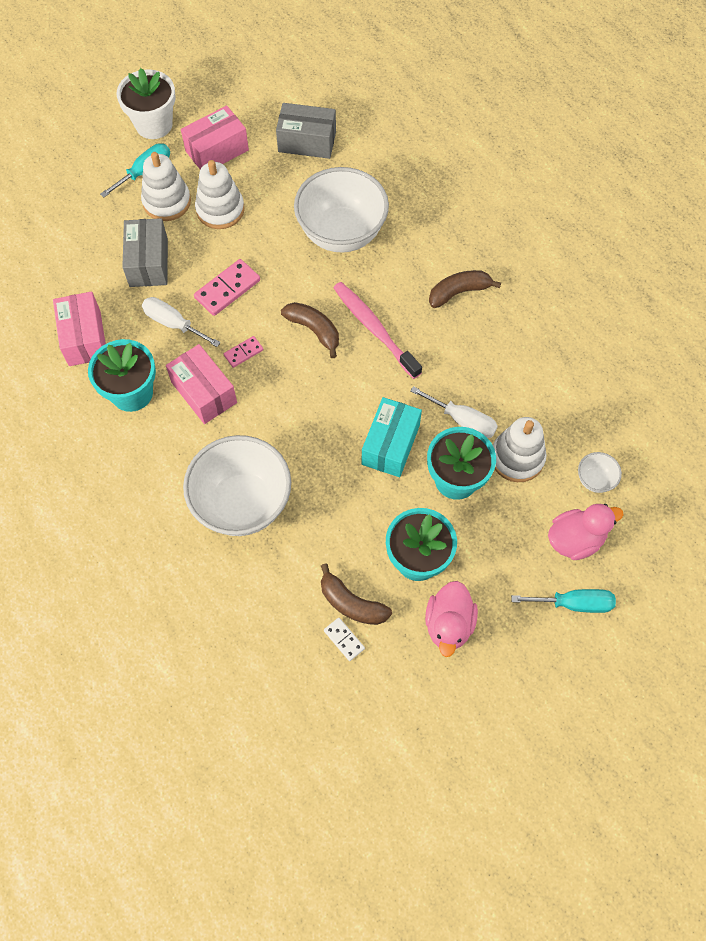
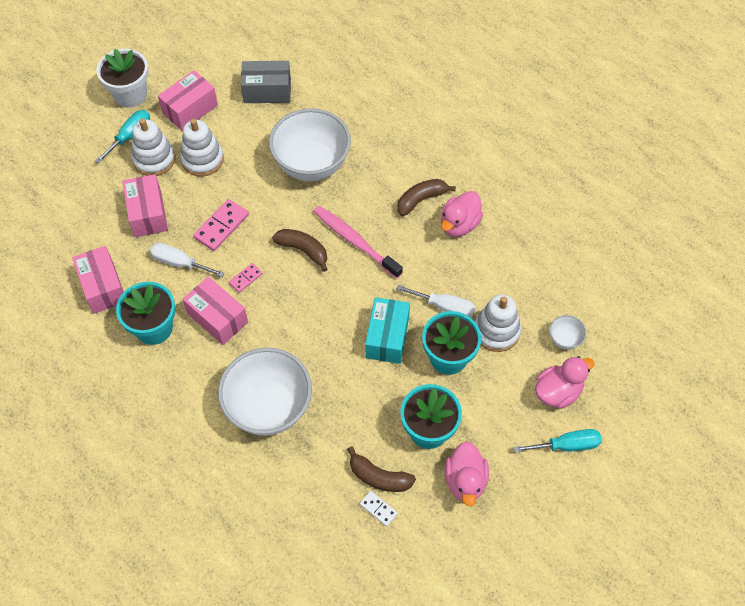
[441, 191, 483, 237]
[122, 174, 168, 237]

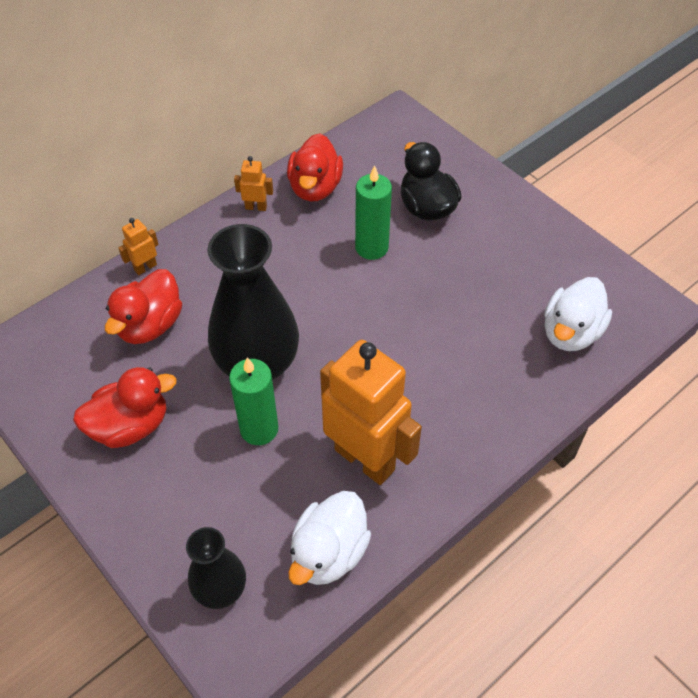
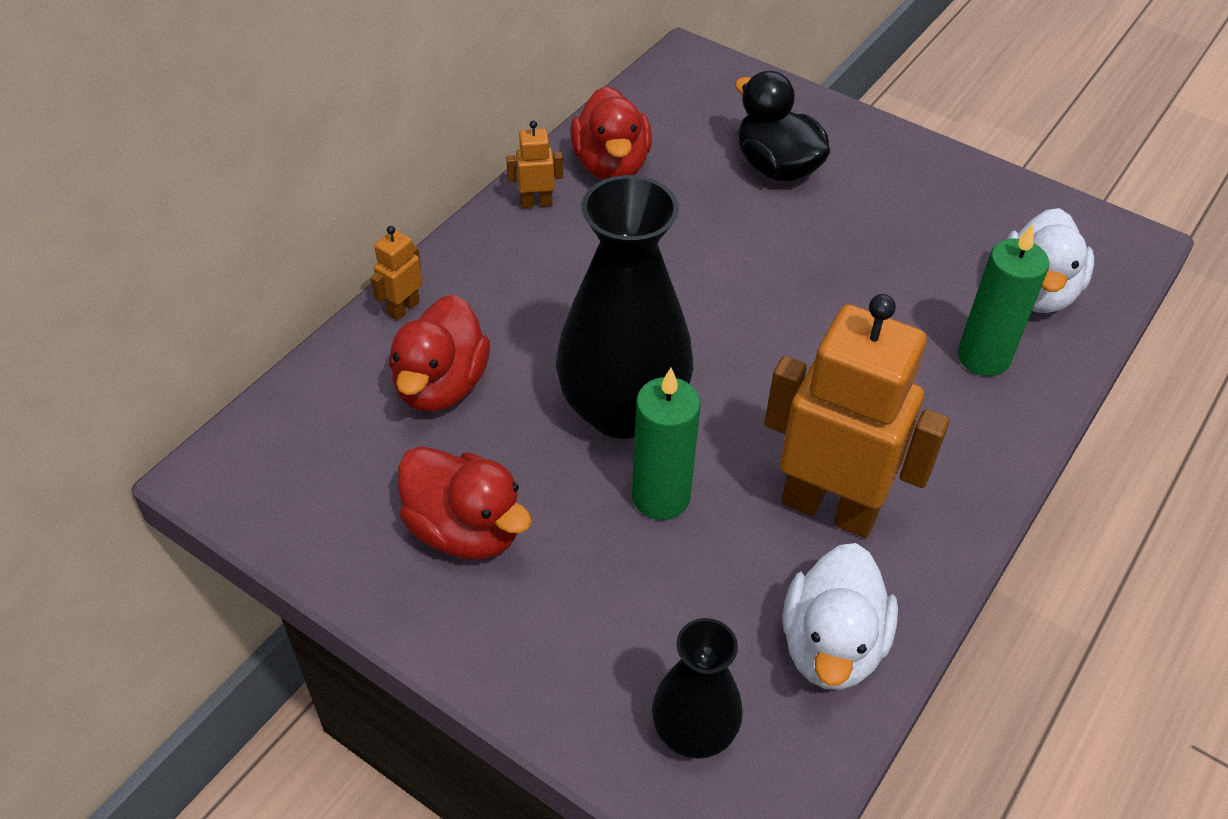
[958, 224, 1049, 376]
[398, 446, 532, 560]

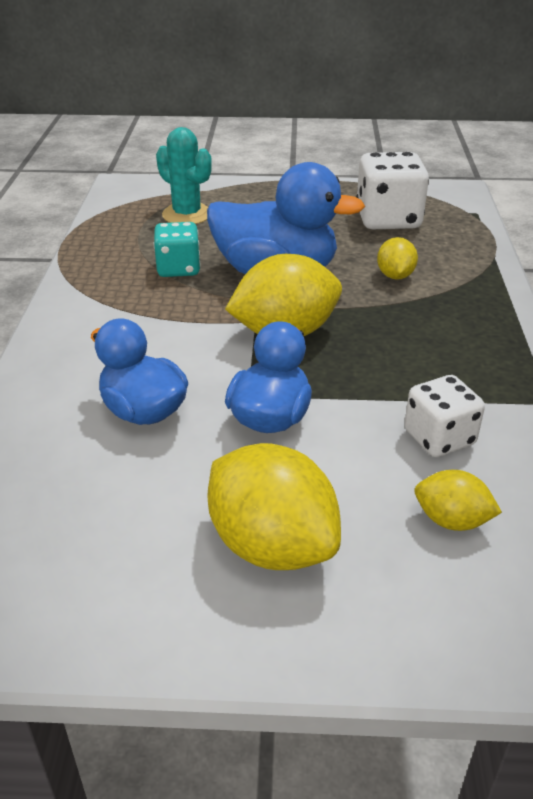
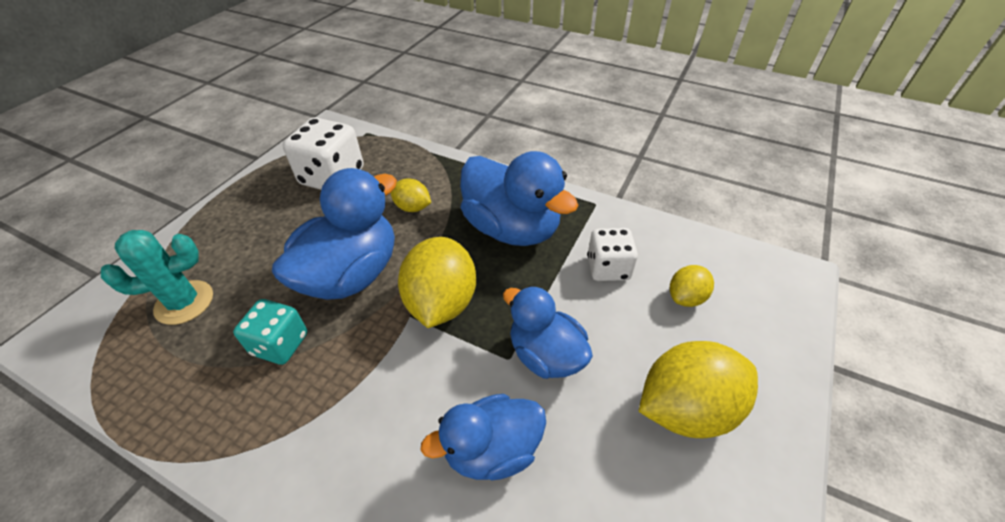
[460, 151, 578, 246]

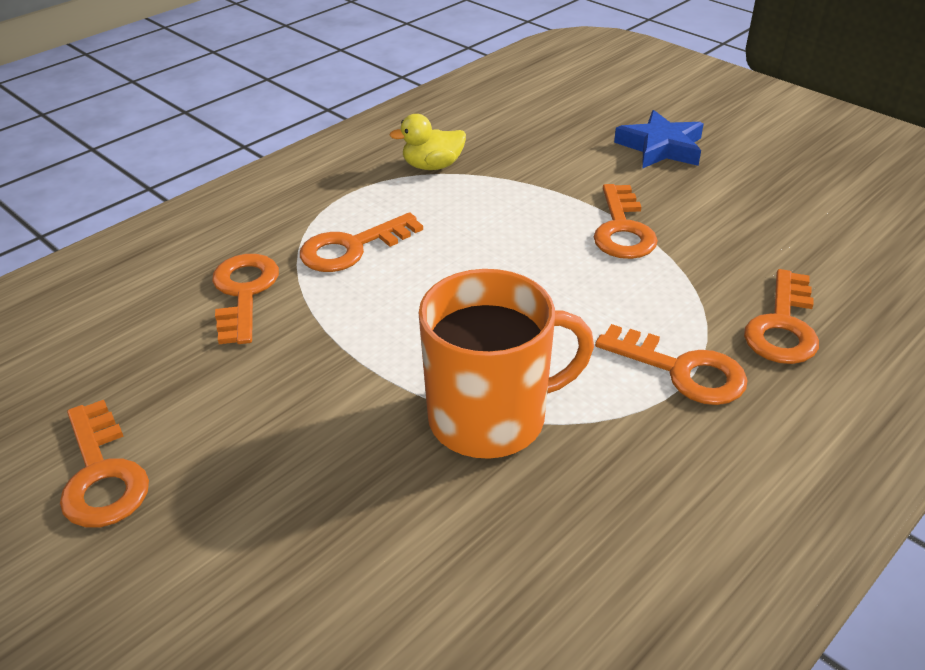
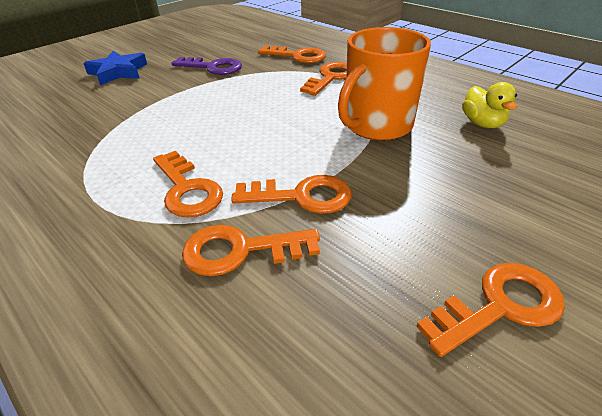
[171, 57, 242, 75]
[462, 82, 517, 128]
[231, 175, 352, 214]
[338, 27, 431, 141]

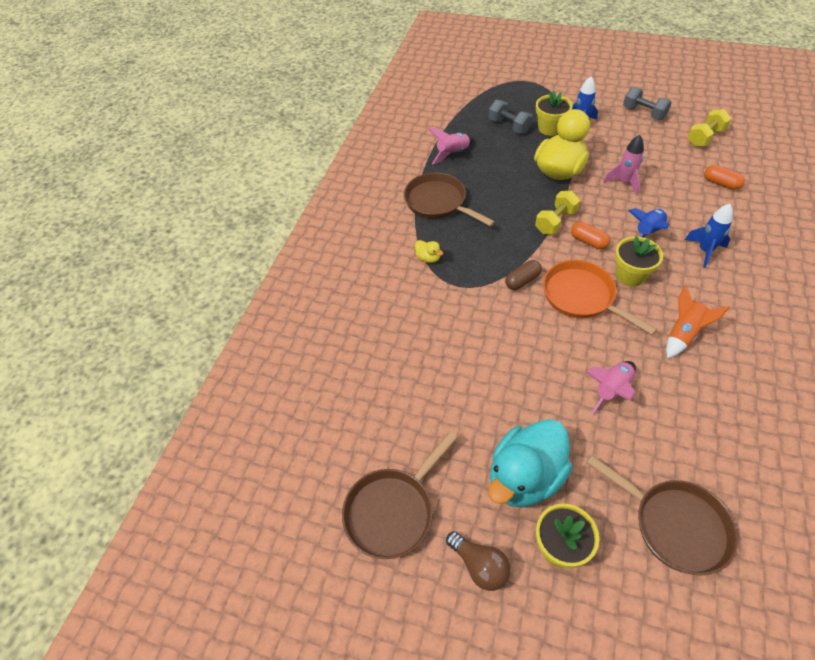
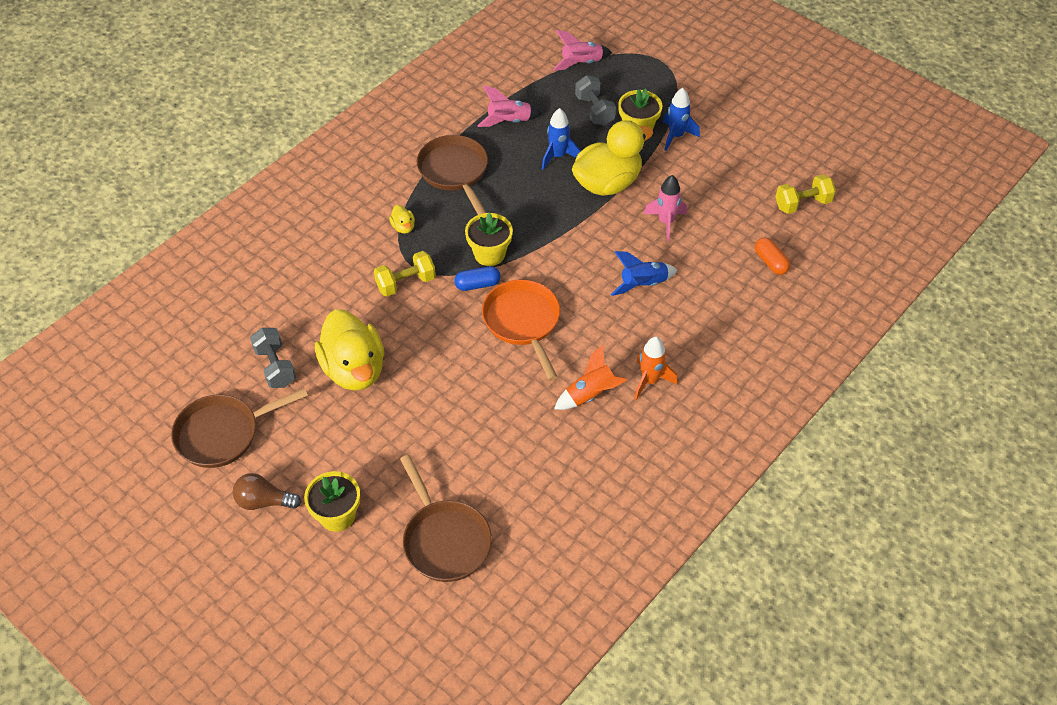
[489, 419, 572, 507] (first image)
[571, 222, 610, 249] (first image)
[315, 309, 384, 391]
[634, 337, 677, 400]
[374, 251, 436, 297]
[553, 30, 612, 71]
[465, 213, 513, 266]
[250, 328, 296, 388]
[542, 108, 581, 170]
[454, 266, 501, 291]
[233, 473, 301, 510]

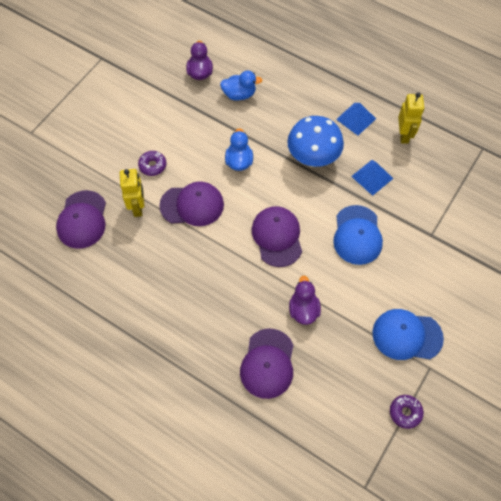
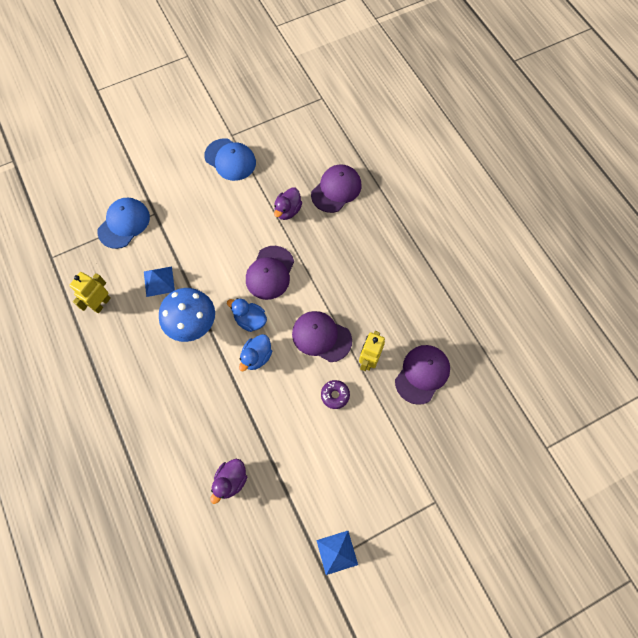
[390, 395, 424, 429] (first image)
[227, 298, 267, 332]
[97, 197, 150, 249]
[316, 531, 358, 575]

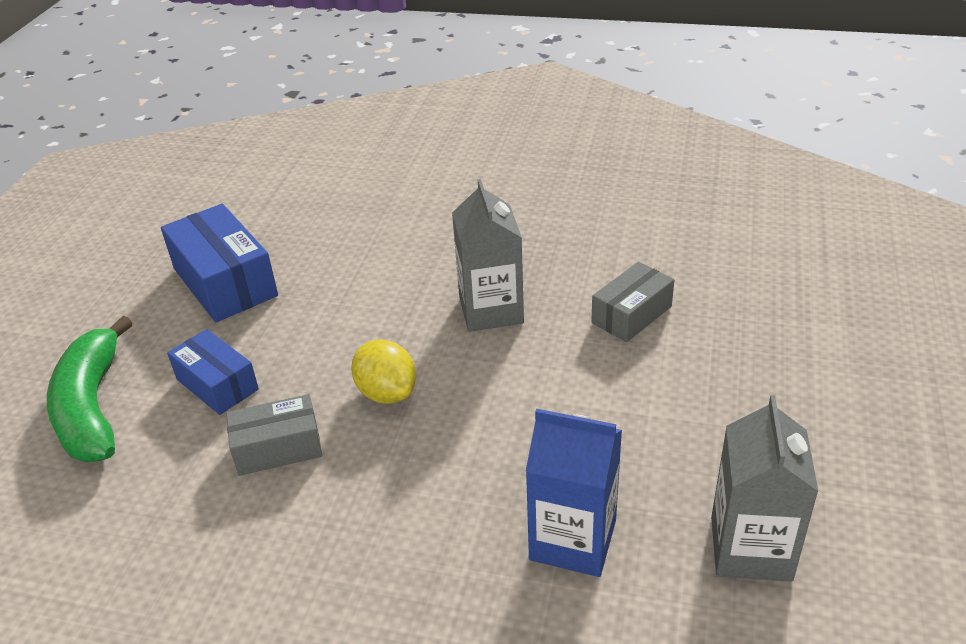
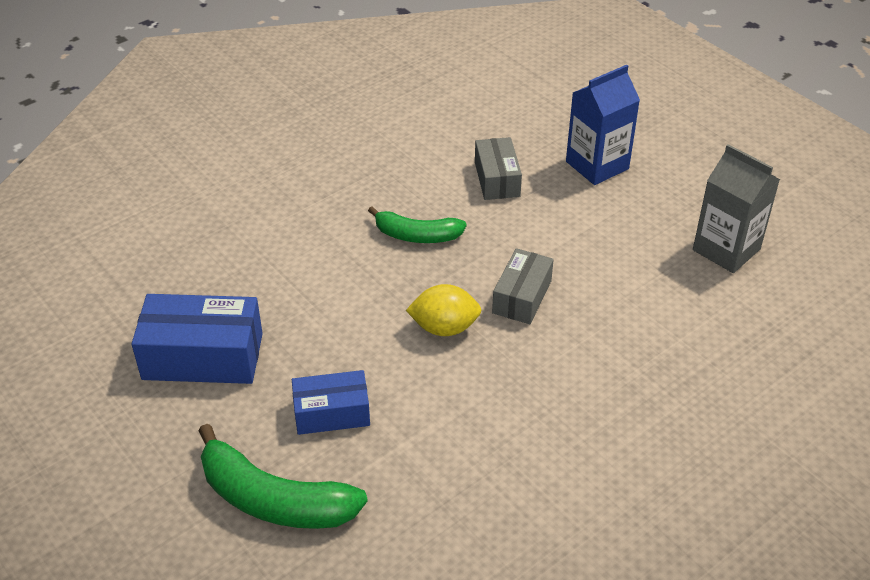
[492, 248, 554, 324]
[566, 65, 640, 185]
[368, 206, 467, 243]

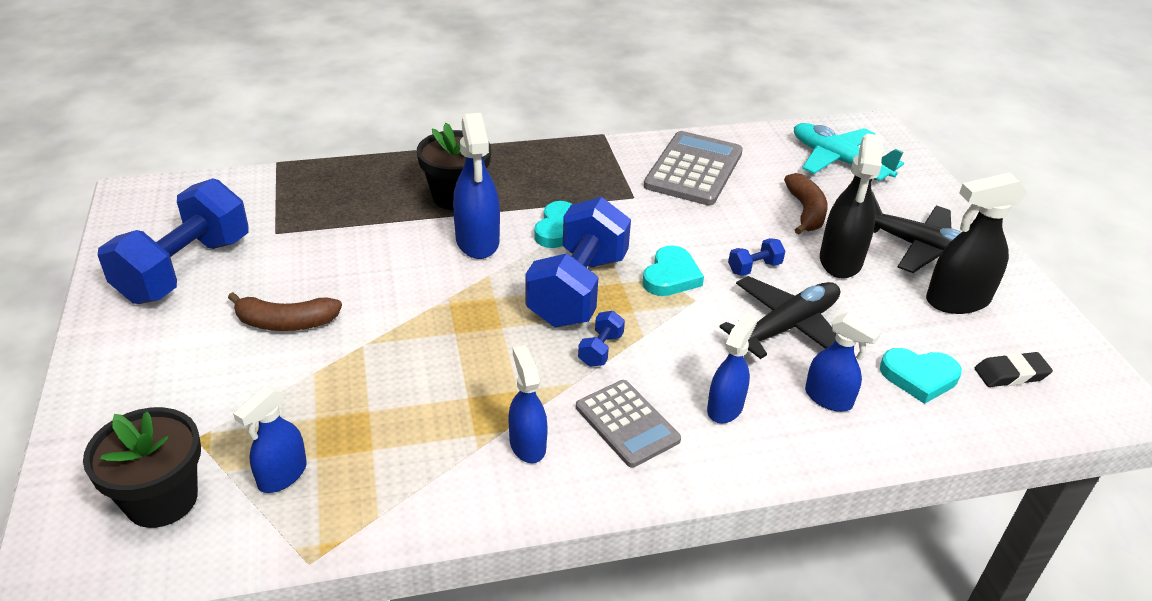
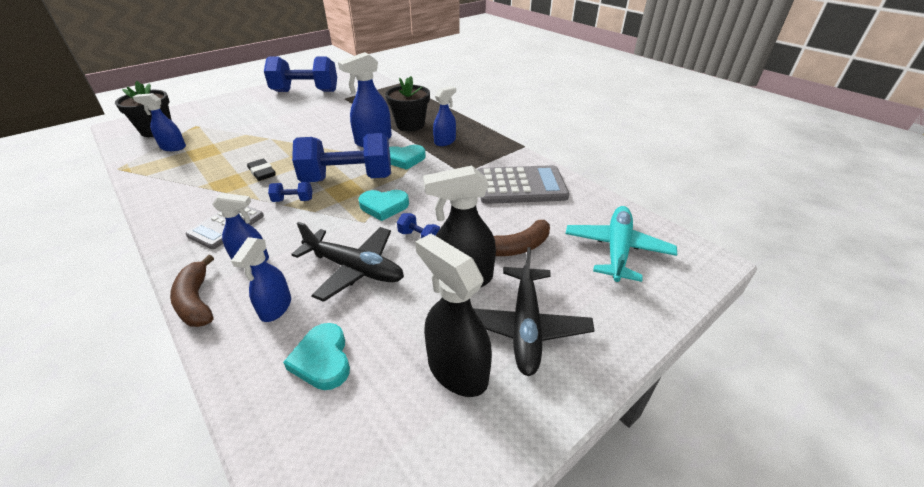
[170, 255, 214, 327]
[433, 86, 456, 146]
[247, 159, 276, 181]

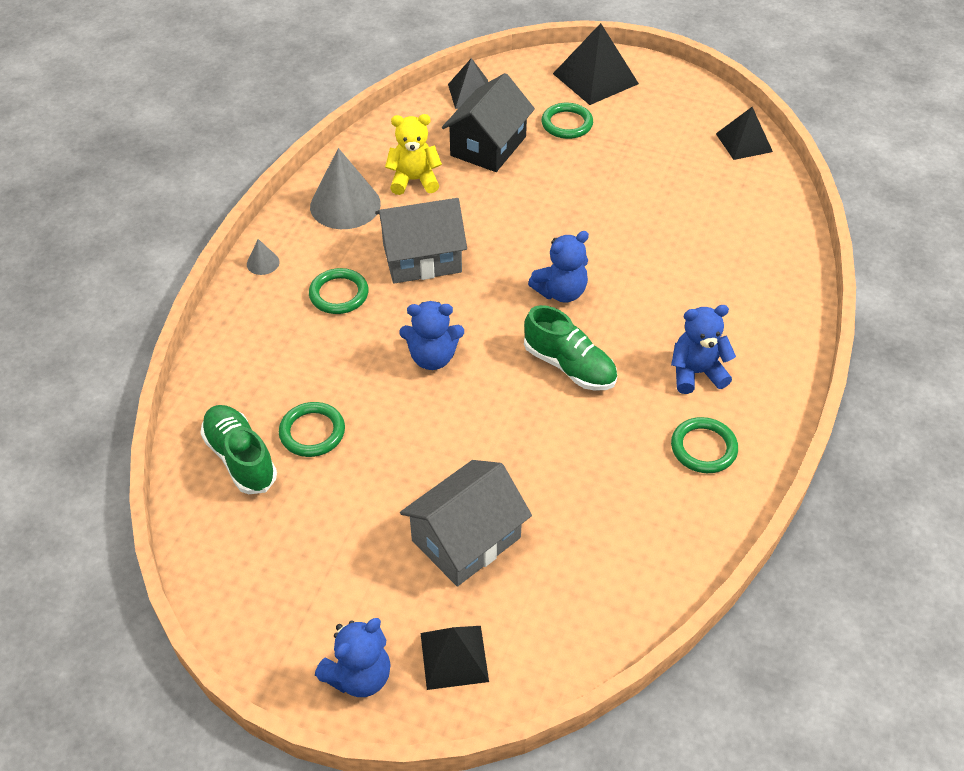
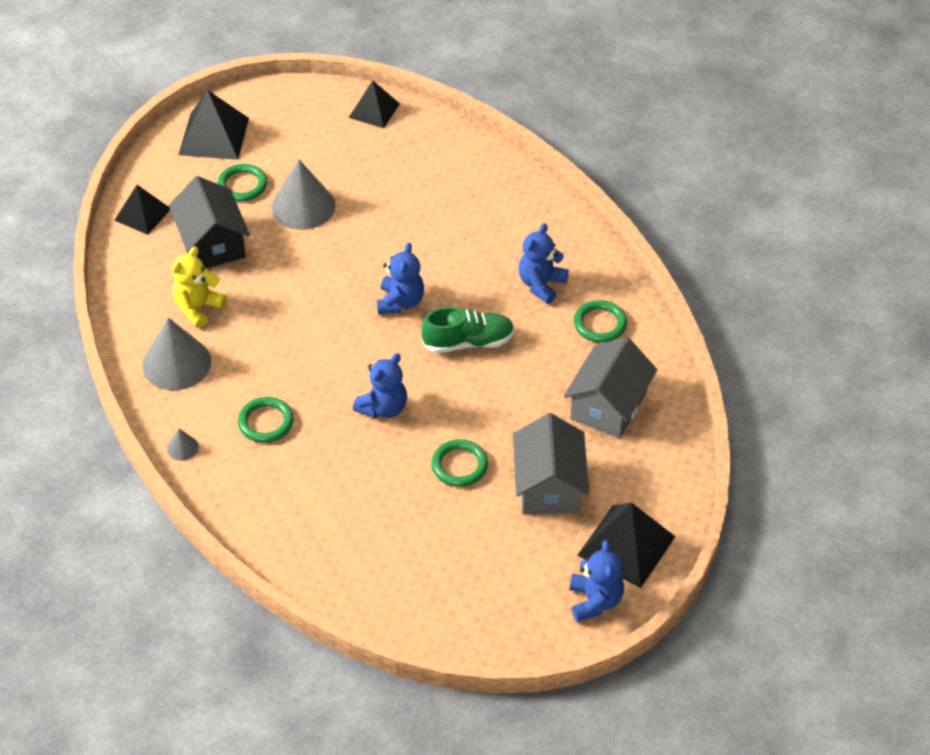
[200, 405, 277, 494] (first image)
[271, 160, 335, 230]
[431, 439, 488, 487]
[564, 337, 657, 438]
[577, 503, 675, 588]

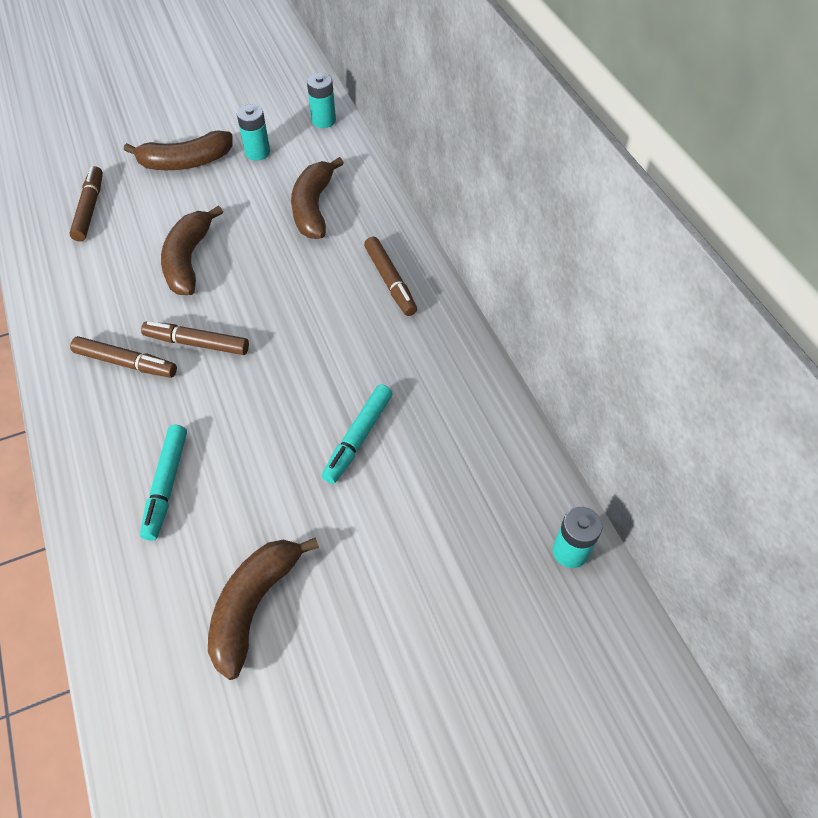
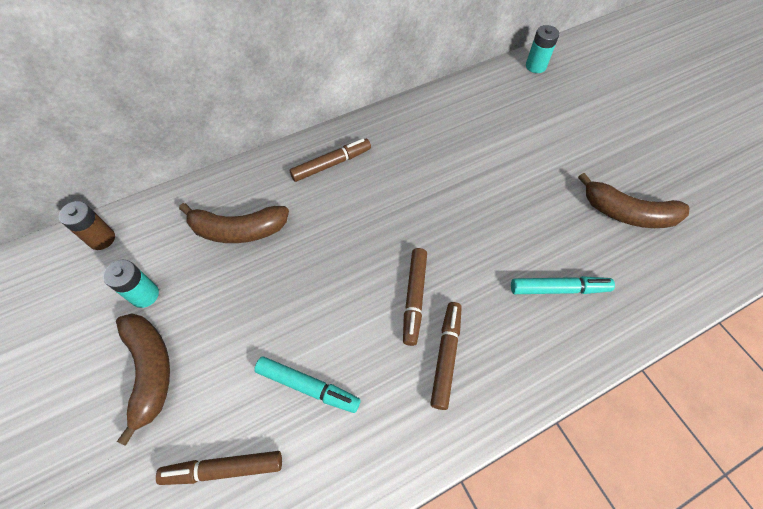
[161, 205, 223, 295] (first image)
[254, 356, 361, 413]
[59, 201, 115, 250]

